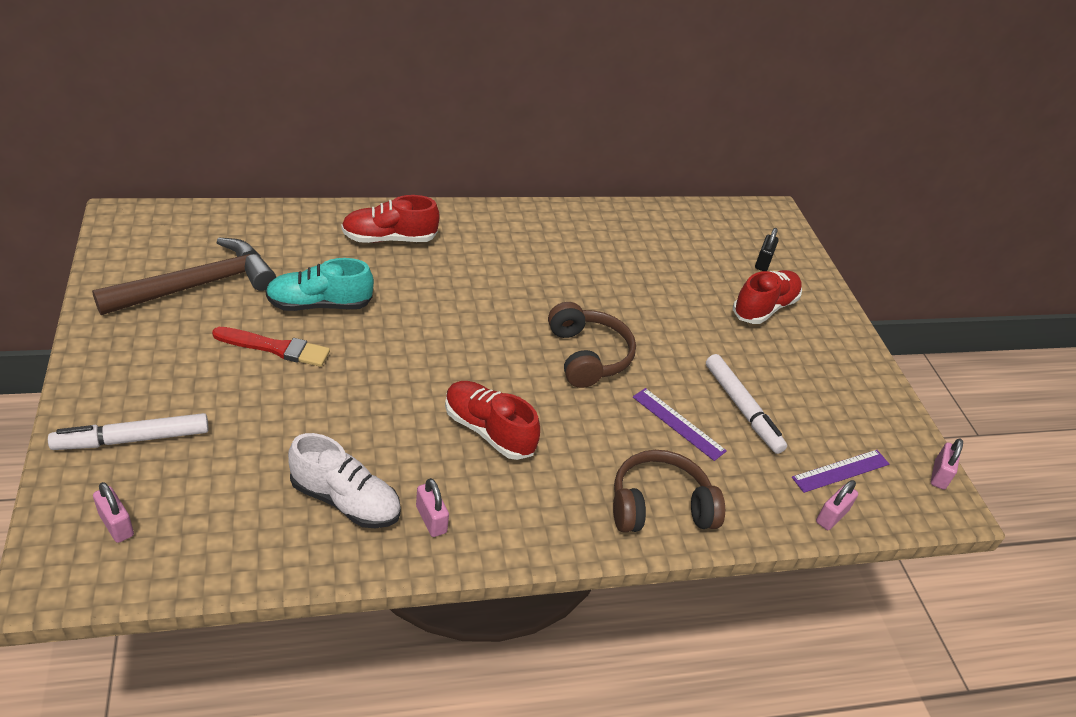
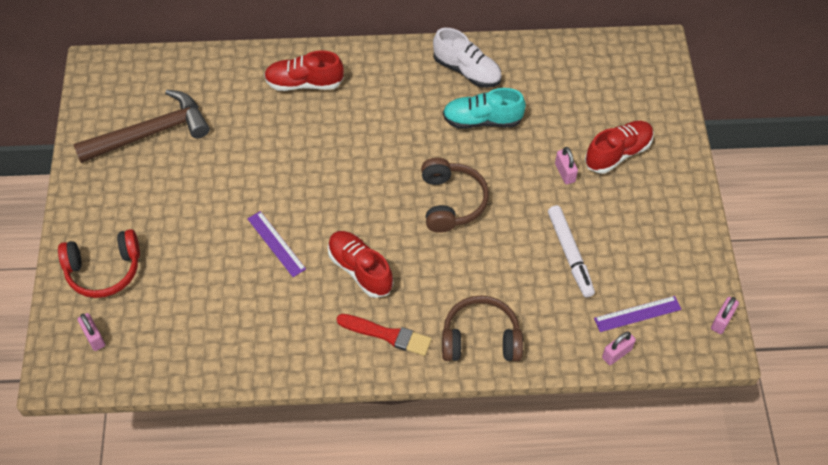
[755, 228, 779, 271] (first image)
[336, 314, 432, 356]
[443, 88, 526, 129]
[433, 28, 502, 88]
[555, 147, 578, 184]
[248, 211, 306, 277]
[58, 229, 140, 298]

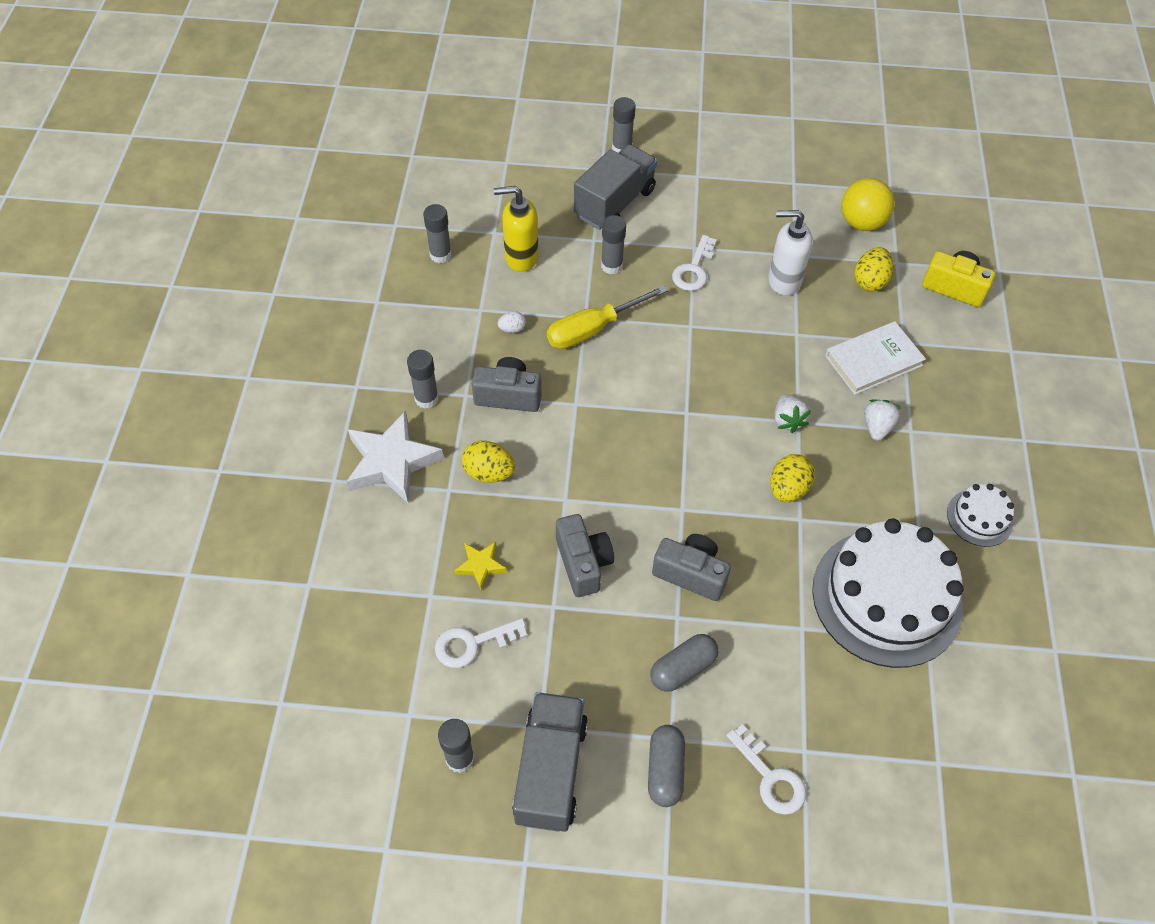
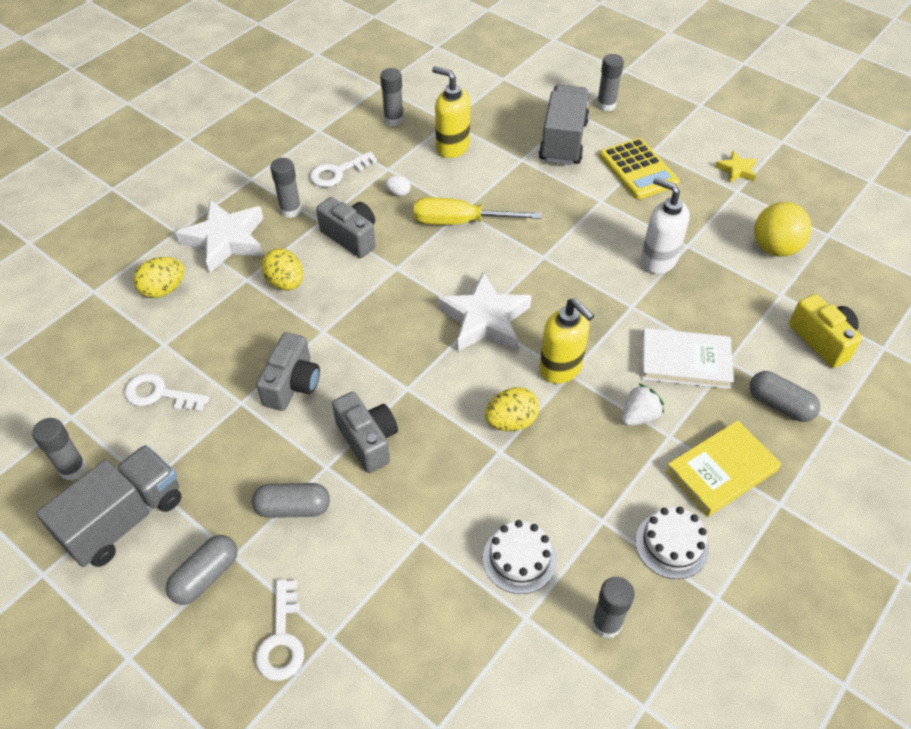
[438, 272, 532, 352]
[599, 138, 679, 199]
[666, 420, 781, 516]
[750, 371, 820, 422]
[715, 151, 757, 183]
[592, 577, 635, 639]
[310, 151, 377, 187]
[133, 257, 185, 298]
[539, 298, 594, 384]
[539, 85, 589, 165]
[483, 520, 557, 594]

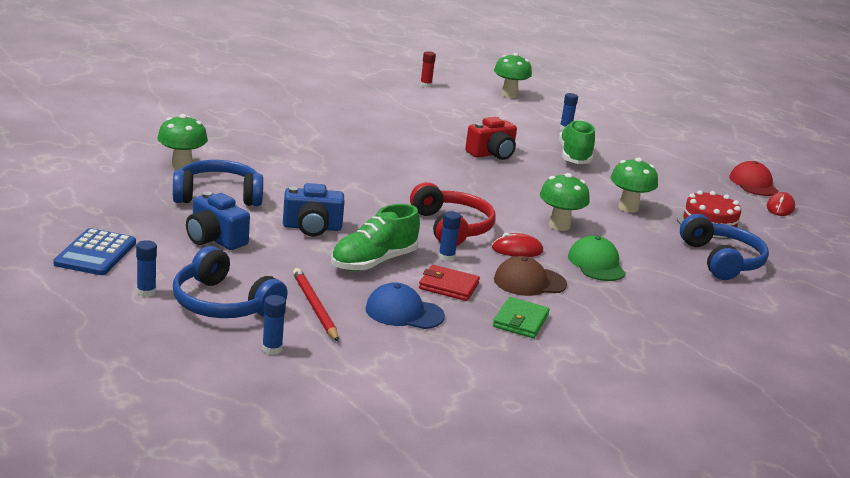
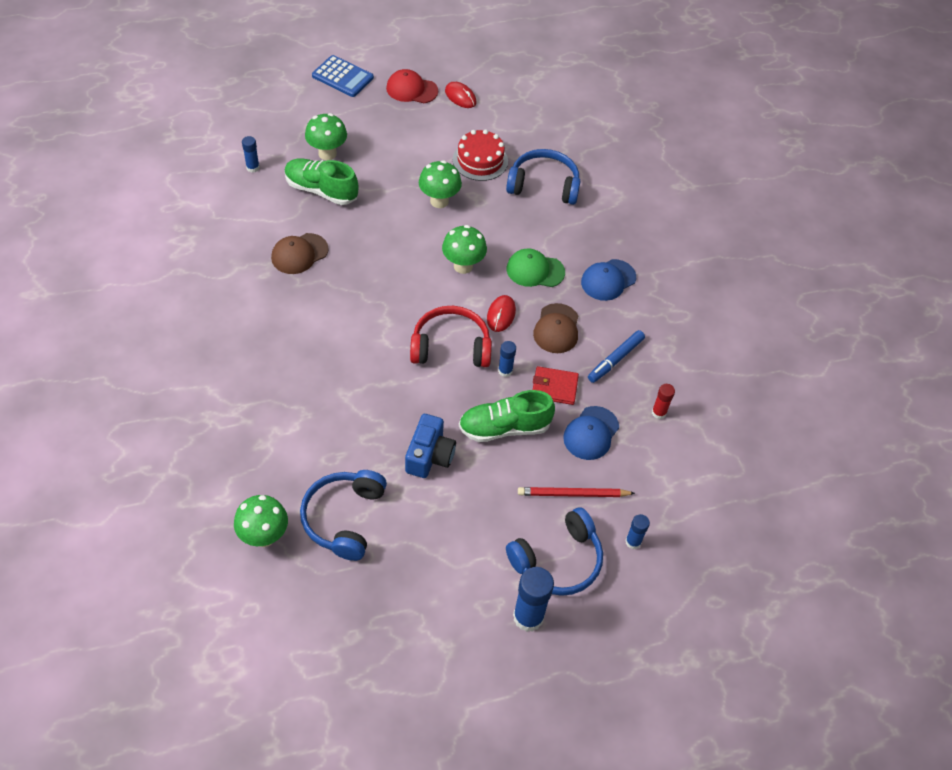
[186, 191, 250, 250] (first image)
[581, 259, 636, 301]
[312, 55, 374, 97]
[652, 384, 675, 419]
[305, 113, 347, 160]
[271, 233, 329, 274]
[588, 330, 645, 383]
[459, 390, 555, 442]
[533, 366, 579, 405]
[513, 567, 554, 632]

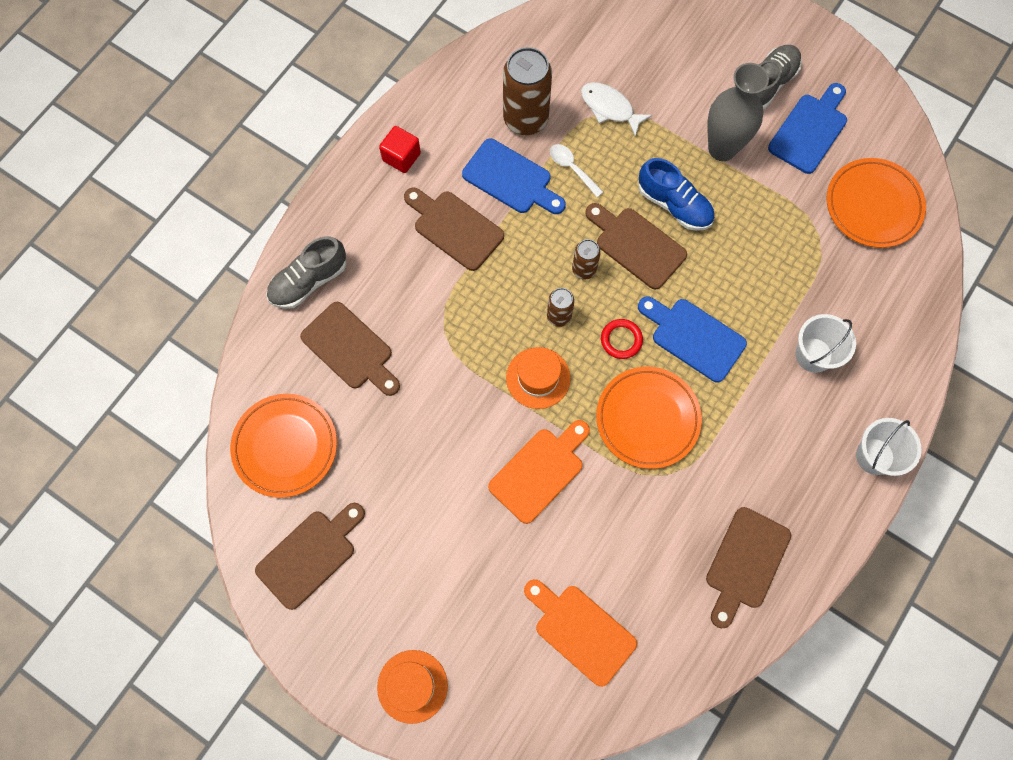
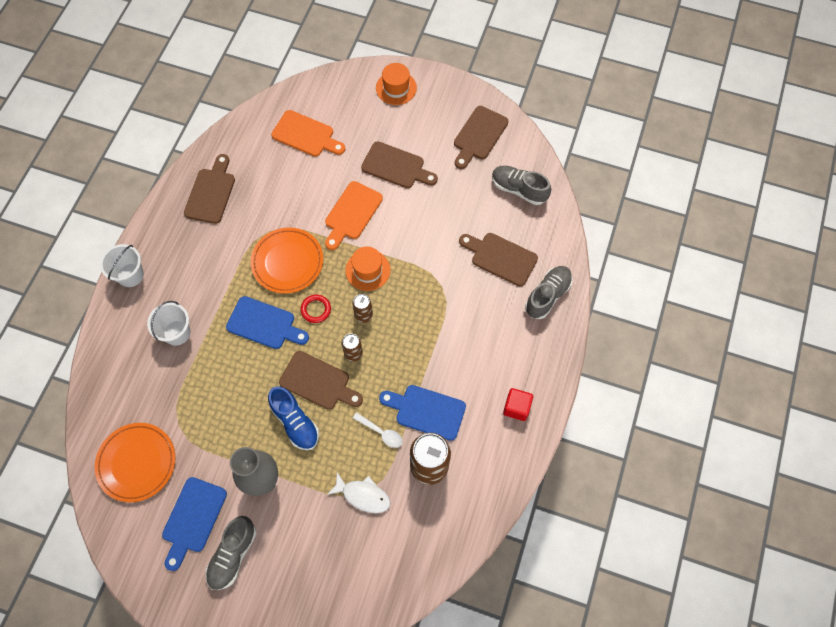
[361, 141, 438, 188]
[492, 166, 551, 205]
[268, 387, 319, 451]

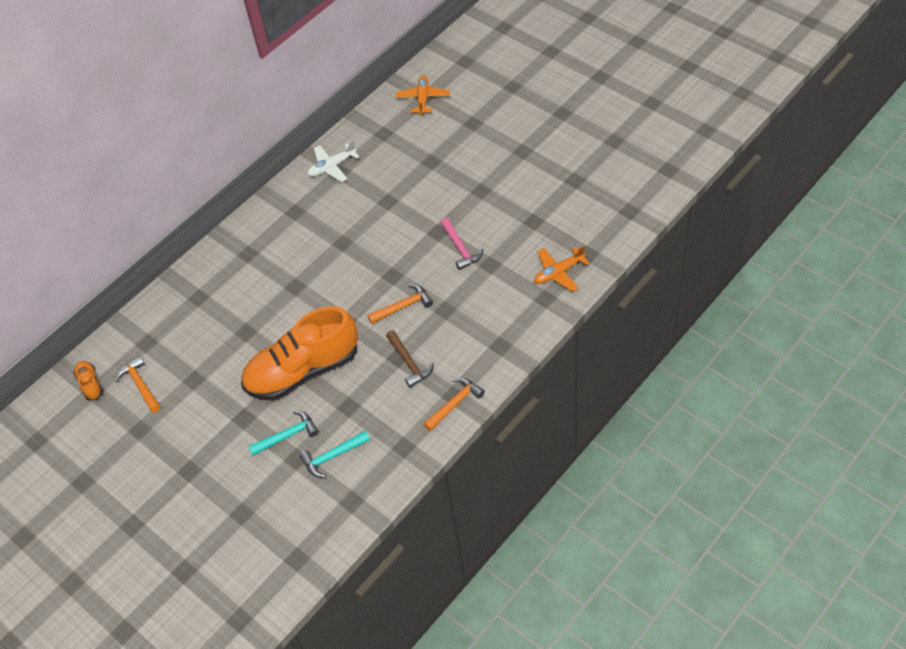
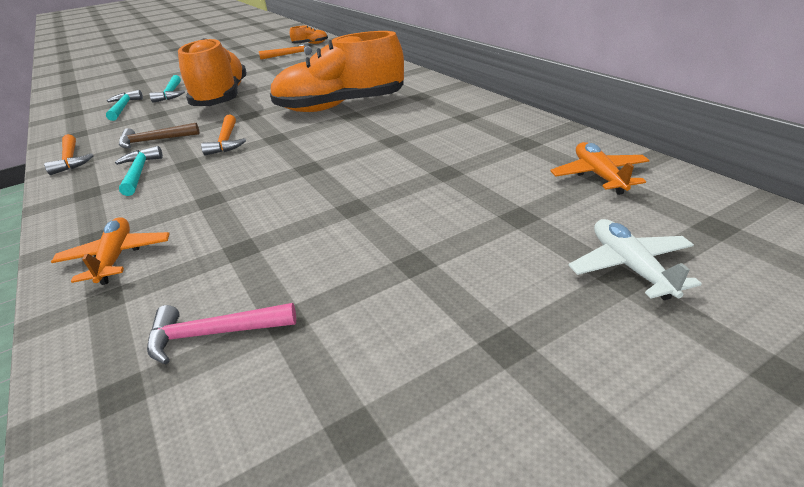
[115, 146, 163, 196]
[270, 31, 404, 112]
[569, 219, 702, 300]
[147, 303, 296, 364]
[550, 142, 650, 195]

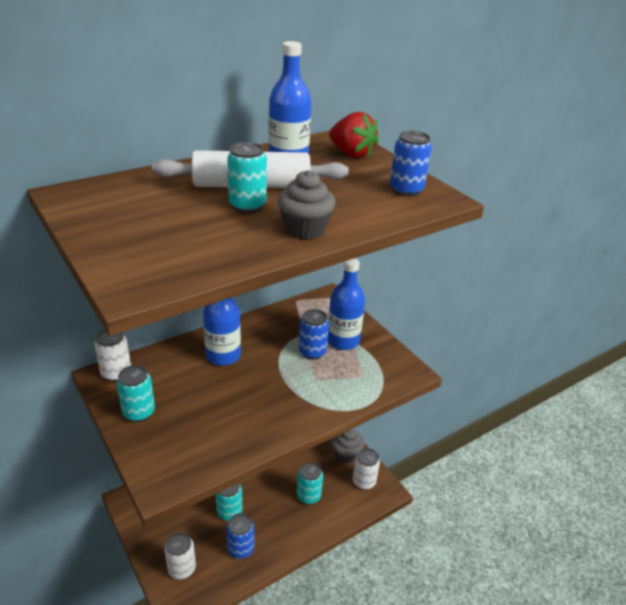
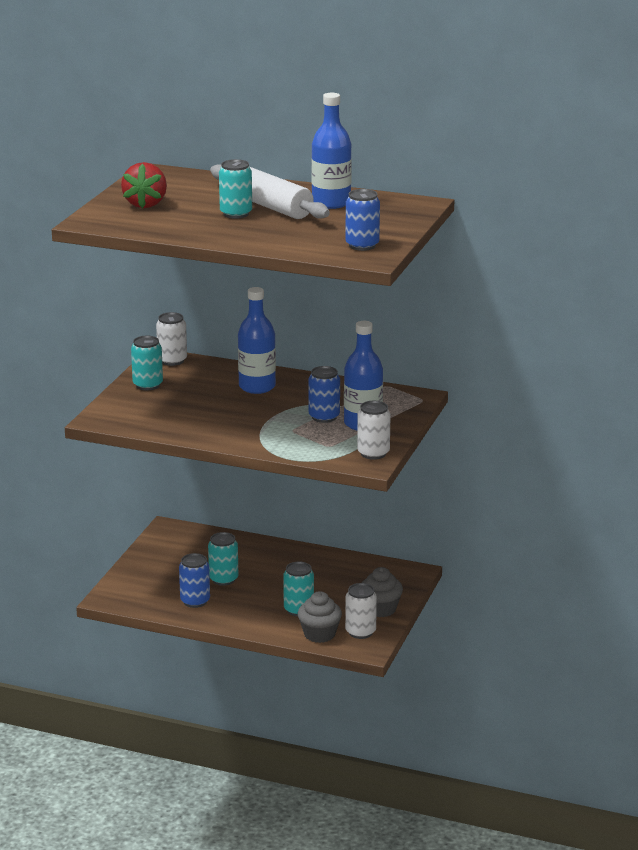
[357, 401, 391, 460]
[298, 591, 342, 643]
[121, 162, 167, 208]

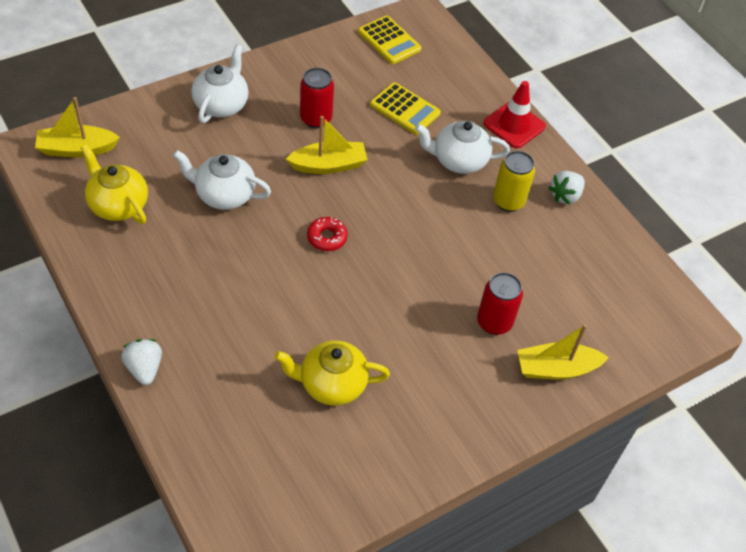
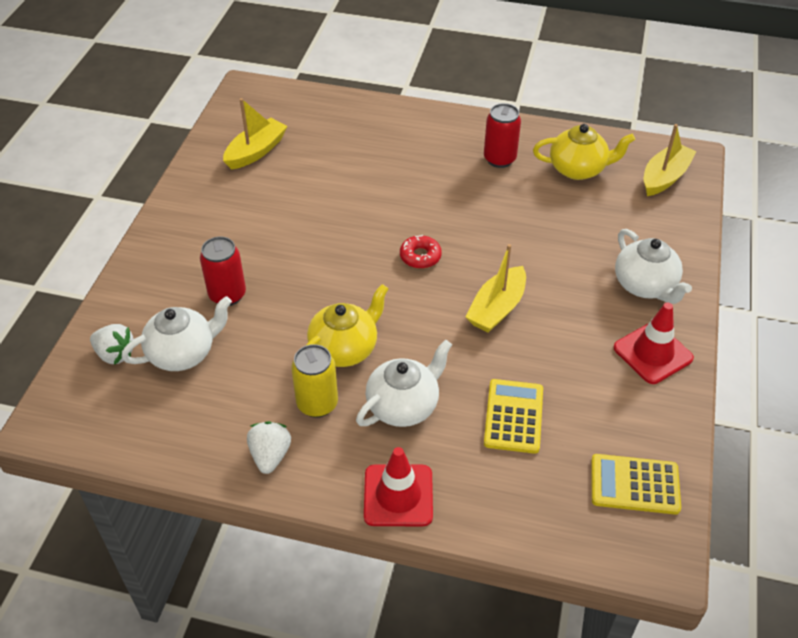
[613, 302, 694, 384]
[90, 324, 134, 365]
[122, 296, 232, 371]
[305, 284, 388, 367]
[484, 103, 521, 168]
[223, 98, 288, 170]
[484, 379, 543, 454]

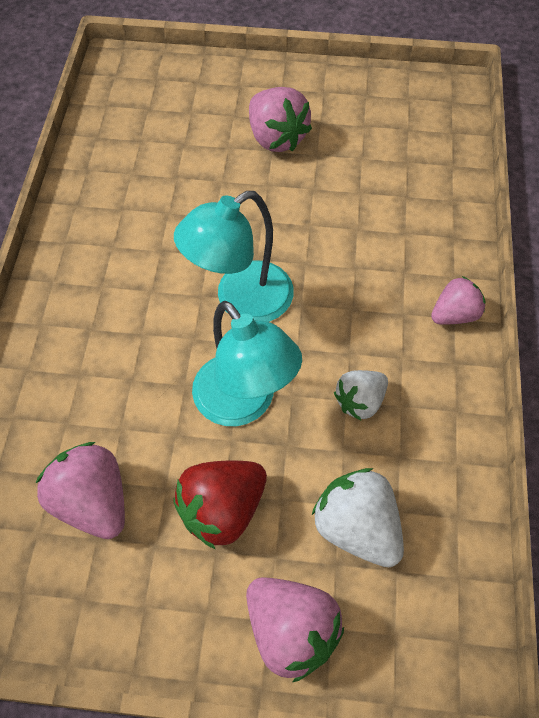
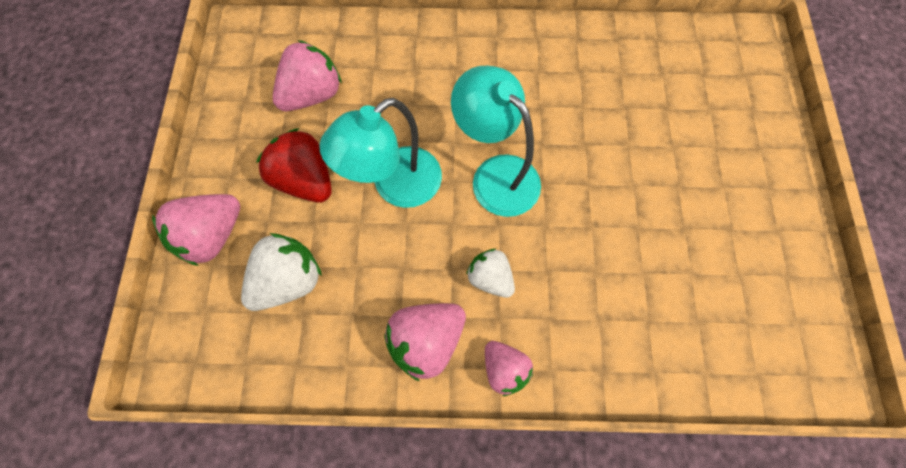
[384, 303, 466, 381]
[466, 249, 515, 298]

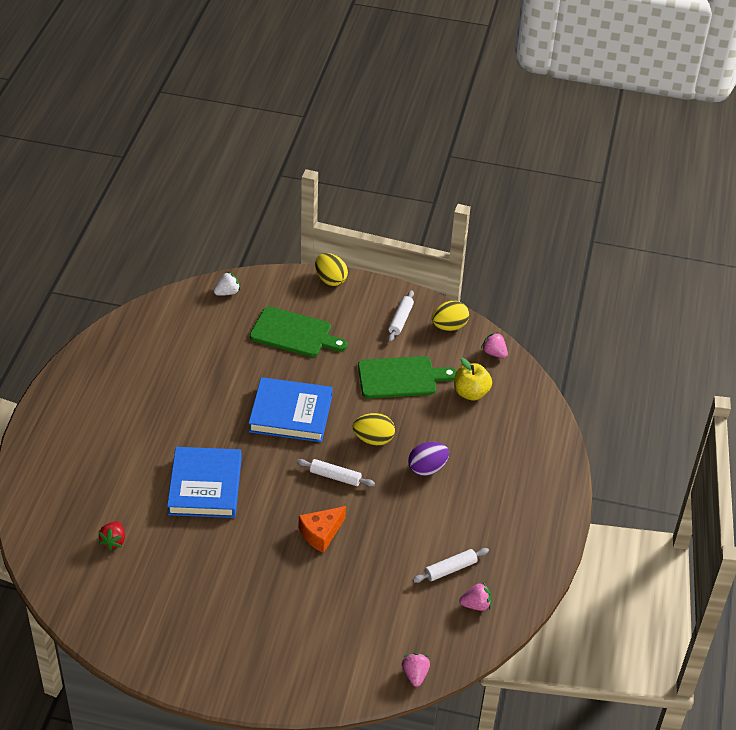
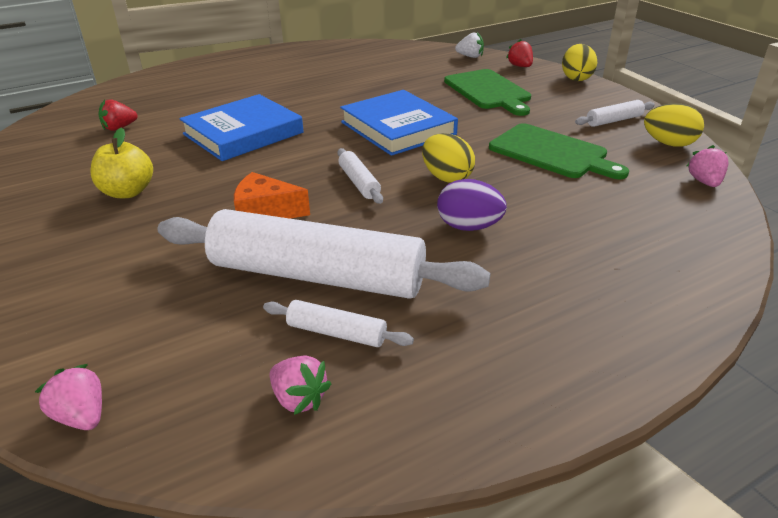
[158, 209, 490, 299]
[506, 39, 533, 67]
[90, 128, 153, 198]
[35, 364, 102, 430]

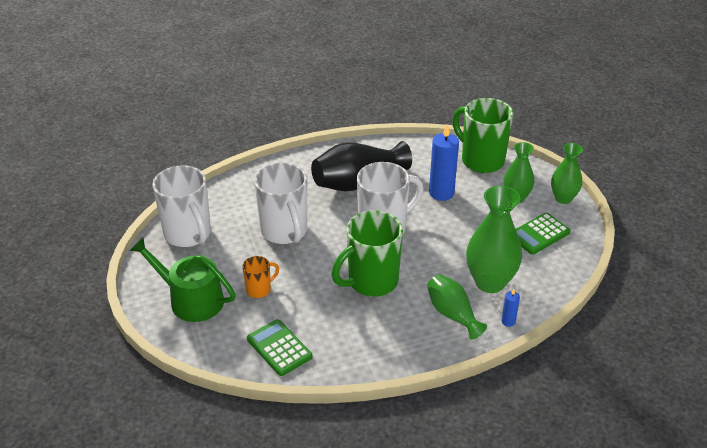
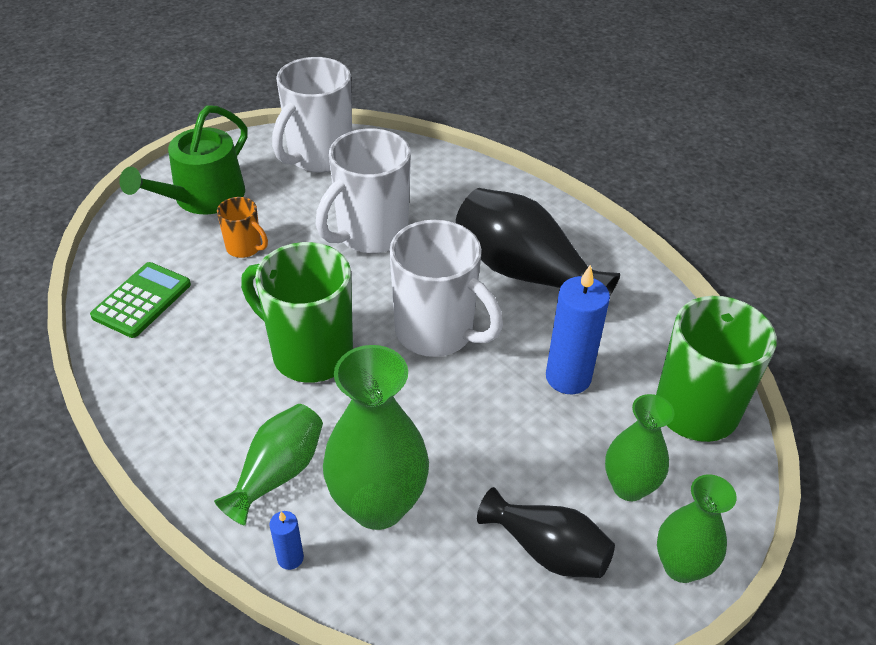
[477, 487, 615, 578]
[119, 105, 248, 214]

